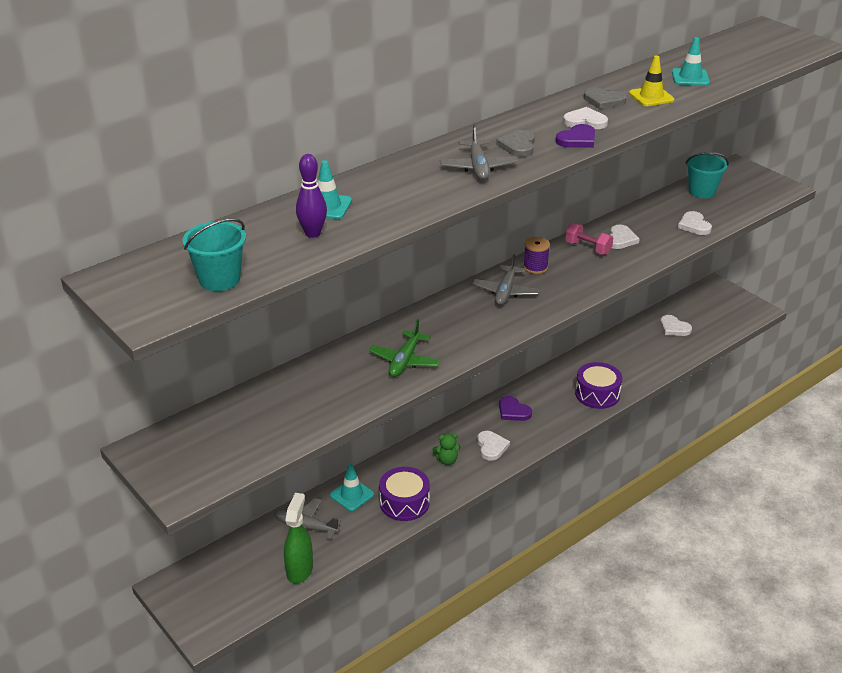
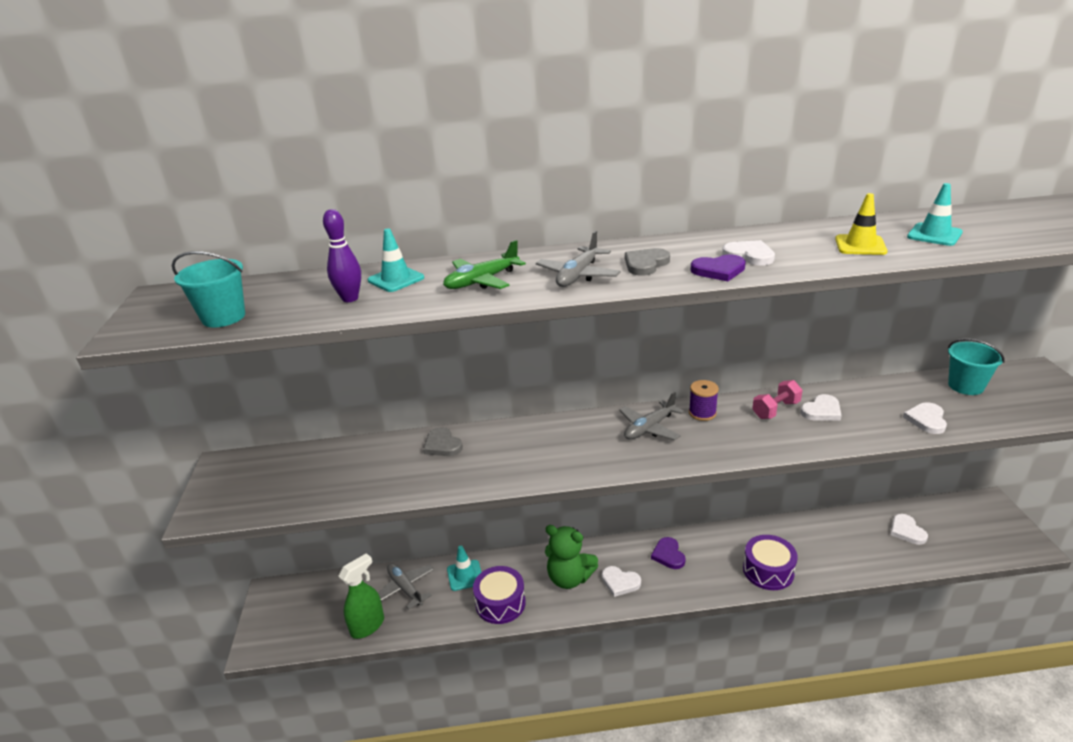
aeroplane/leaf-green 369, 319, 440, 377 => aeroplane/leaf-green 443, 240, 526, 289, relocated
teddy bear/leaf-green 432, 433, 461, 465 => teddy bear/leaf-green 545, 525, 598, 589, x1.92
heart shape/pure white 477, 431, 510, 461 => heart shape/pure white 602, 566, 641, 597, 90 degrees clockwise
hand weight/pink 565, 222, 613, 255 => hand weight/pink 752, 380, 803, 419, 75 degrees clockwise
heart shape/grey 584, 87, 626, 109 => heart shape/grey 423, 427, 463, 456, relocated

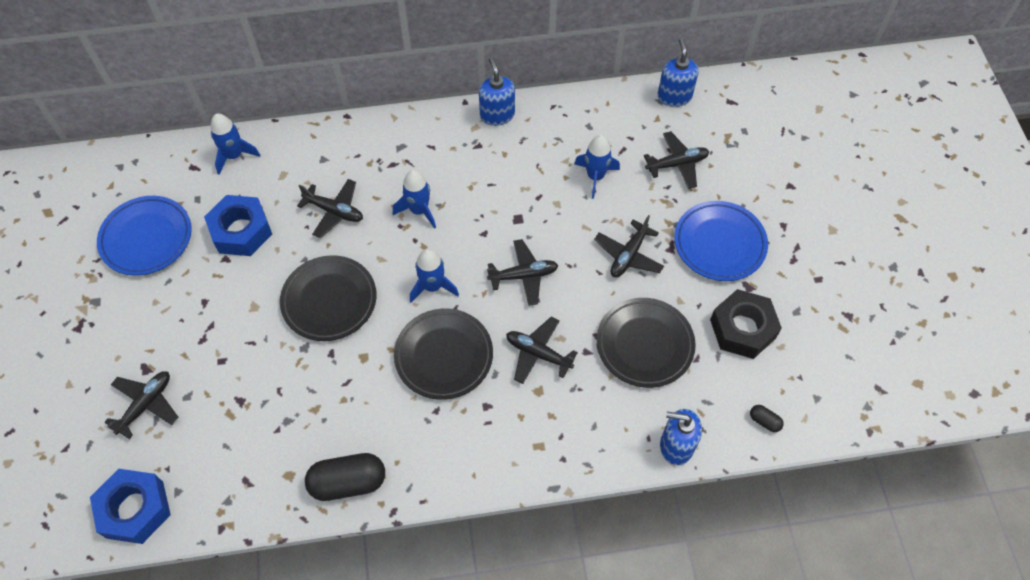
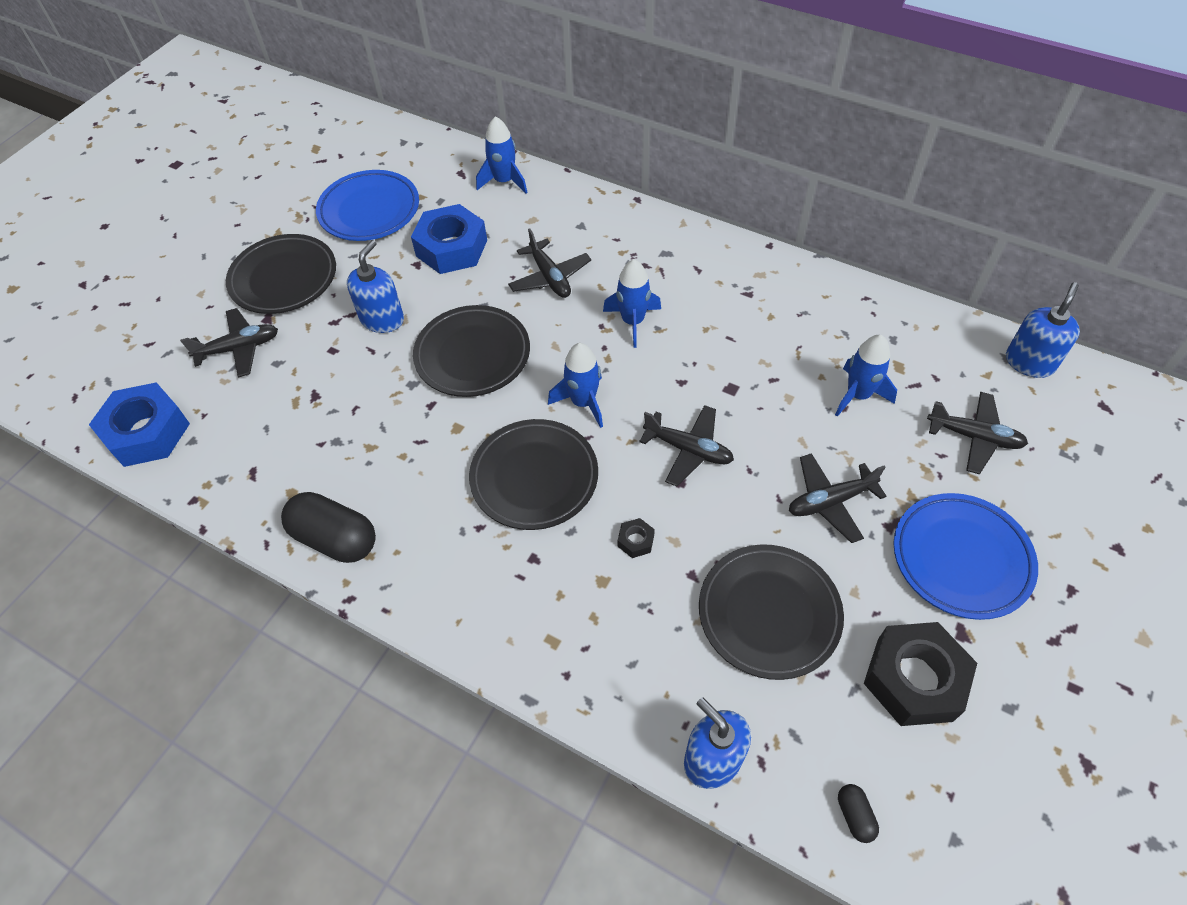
soap dispenser/royal blue 479, 57, 515, 126 => soap dispenser/royal blue 347, 240, 404, 333, relocated
aeroplane/ebony 506, 317, 578, 384 => hex nut/ebony 618, 518, 655, 558
nothing => flat dish/ebony 226, 234, 336, 314

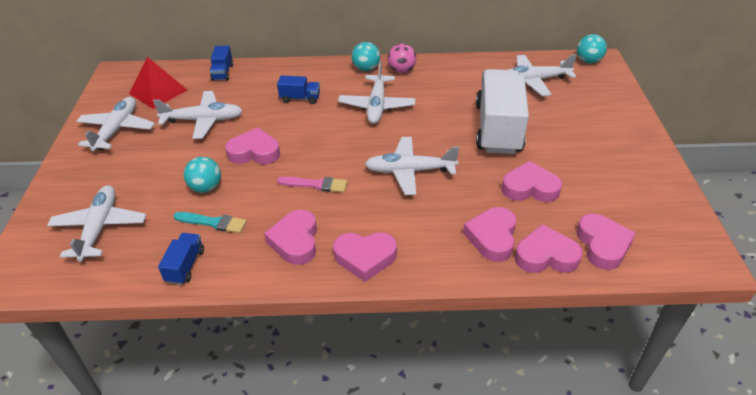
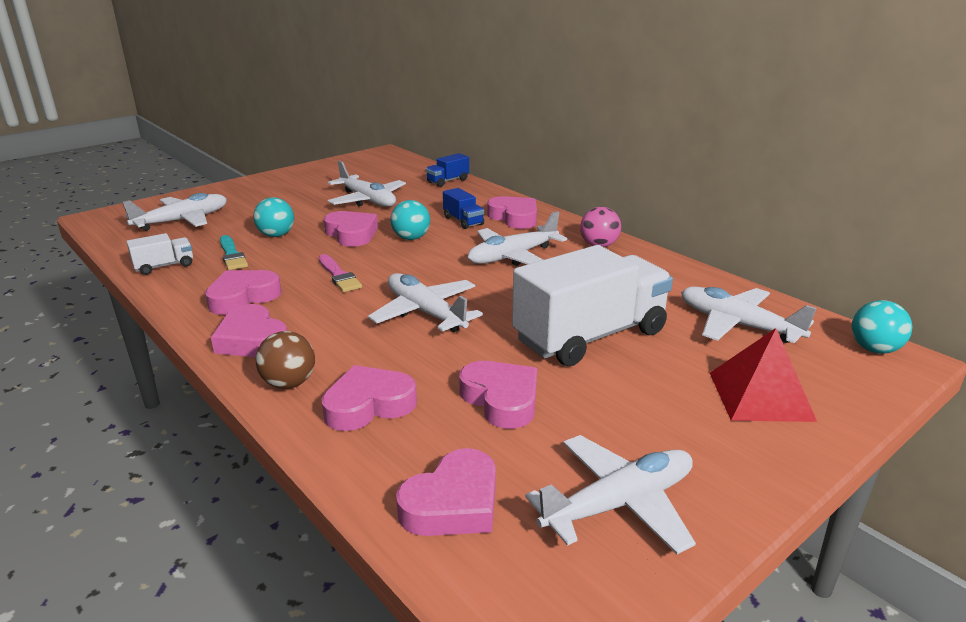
aeroplane/pure white 76, 97, 155, 151 => aeroplane/pure white 525, 435, 696, 554, relocated
pyramid shape/scarlet 129, 57, 187, 109 => pyramid shape/scarlet 710, 328, 817, 422, relocated
lorry/royal blue 158, 233, 204, 285 => lorry/pure white 126, 233, 193, 275
play ball/aqua 352, 42, 380, 71 => play ball/aqua 390, 200, 430, 240, relocated
heart shape/pink 515, 224, 582, 273 => heart shape/pink 487, 196, 537, 229, relocated
nothing => play ball/brown 256, 331, 315, 389

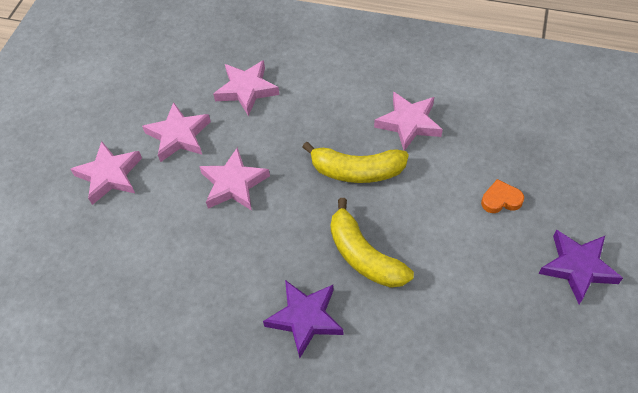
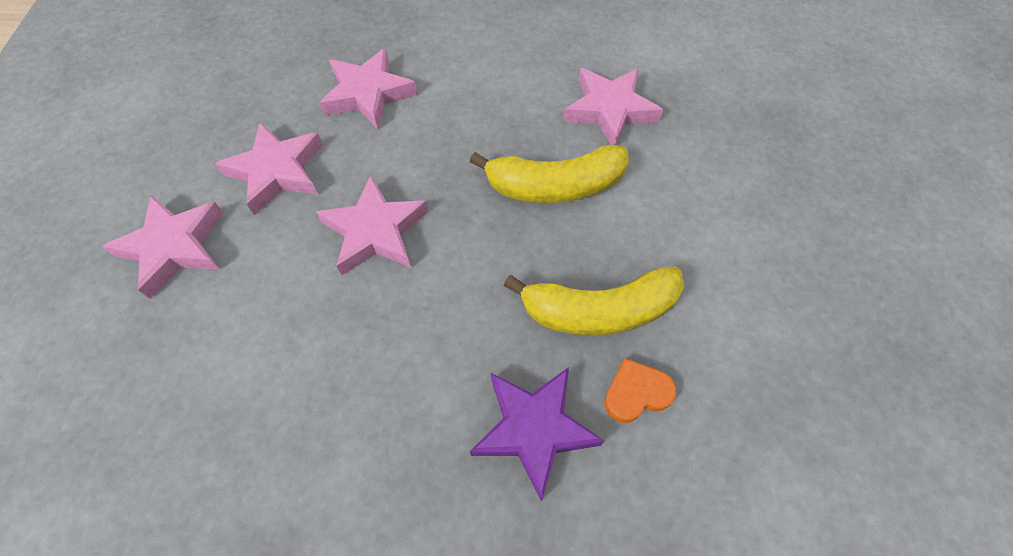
banana fruit/yellow 331, 198, 414, 288 => banana fruit/yellow 504, 266, 684, 336, 45 degrees counterclockwise
heart shape/orange 481, 179, 524, 213 => heart shape/orange 604, 358, 677, 423, relocated
star/purple 539, 230, 623, 304 => nothing

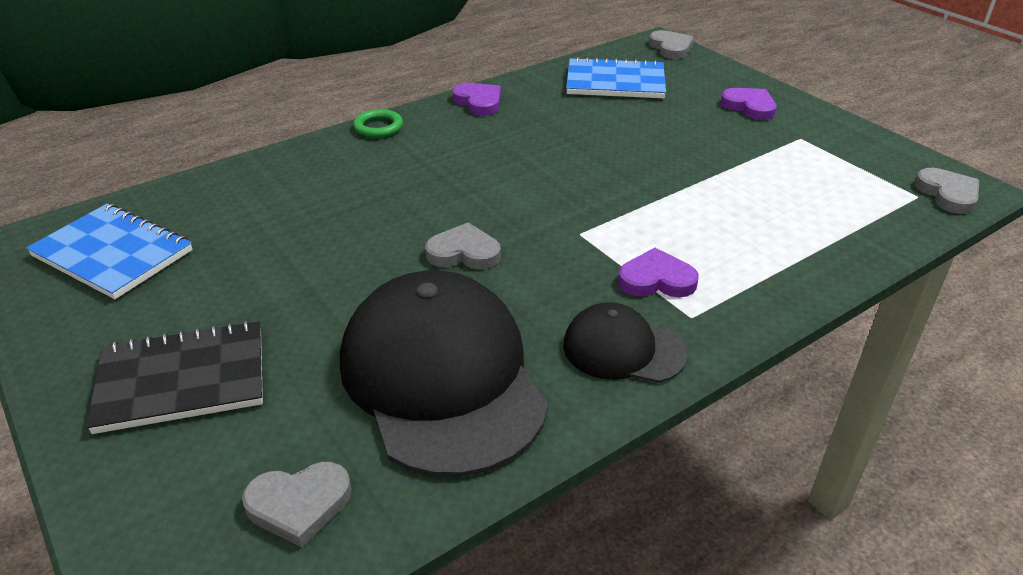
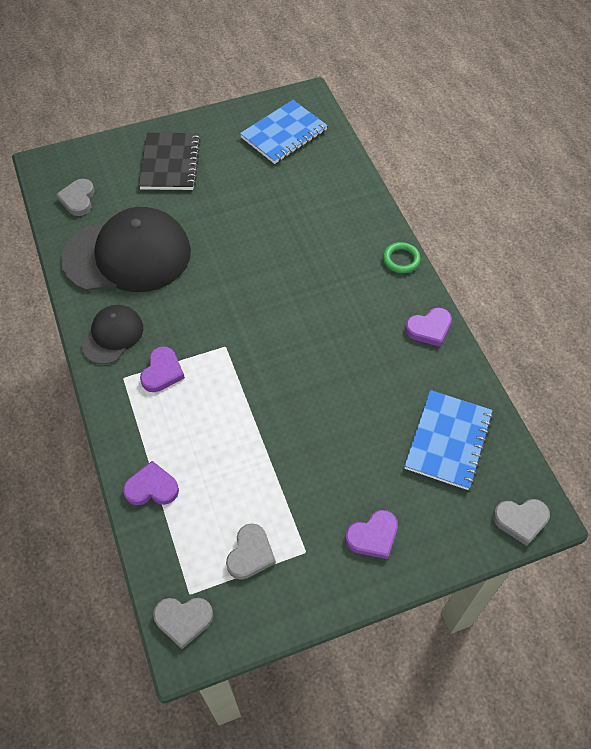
heart shape/grey 425, 222, 501, 270 => heart shape/grey 226, 523, 276, 580, relocated
nothing => heart shape/purple 123, 461, 179, 505

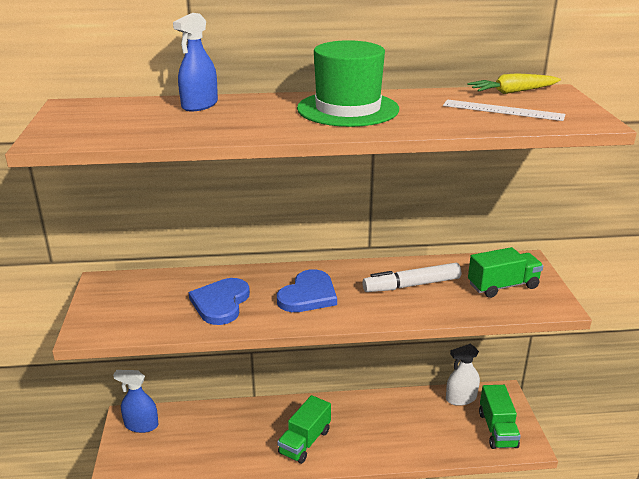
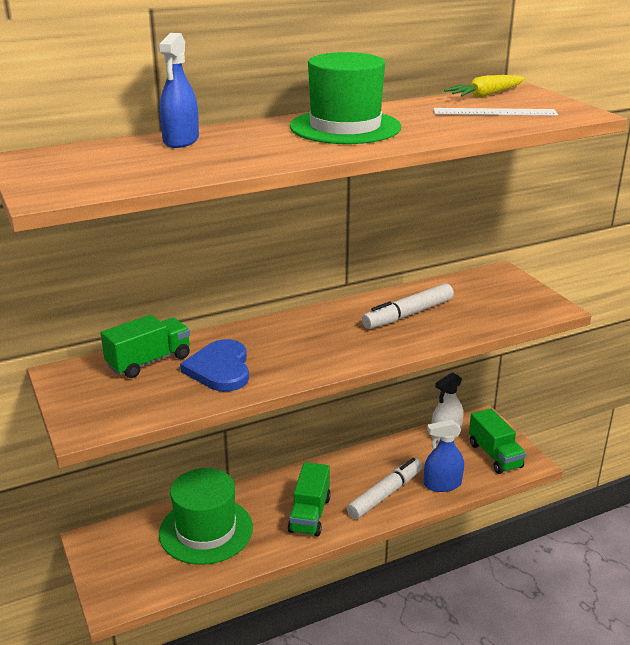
sprayer/royal blue 113, 370, 158, 433 => sprayer/royal blue 424, 420, 464, 492, relocated
heart shape/royal blue 277, 269, 337, 312 => nothing
lorry/leaf-green 468, 247, 543, 298 => lorry/leaf-green 101, 315, 190, 378, relocated
nothing => tall hat/leaf-green 159, 468, 253, 565
nothing => marker pen/pure white 347, 458, 422, 519

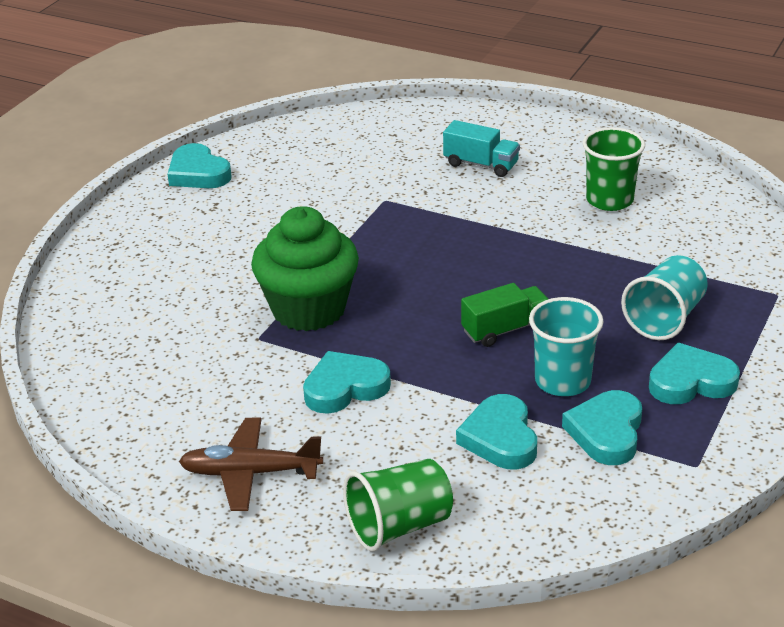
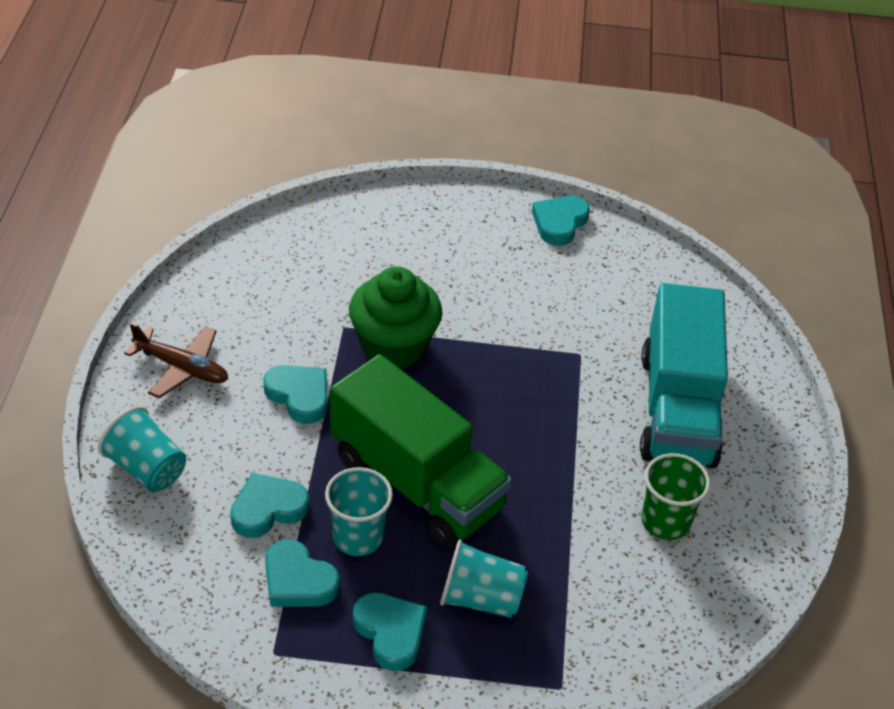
aeroplane/brown 179, 418, 323, 511 => aeroplane/brown 124, 322, 228, 398, 135 degrees clockwise
tumbler/leaf-green 343, 459, 453, 552 => tumbler/aqua 98, 406, 186, 492
lorry/aqua 443, 120, 520, 177 => lorry/aqua 640, 283, 728, 469, x2.36
lorry/leaf-green 461, 283, 548, 347 => lorry/leaf-green 330, 354, 512, 548, x2.36
heart shape/aqua 562, 390, 642, 465 => heart shape/aqua 265, 539, 340, 607, 135 degrees counterclockwise

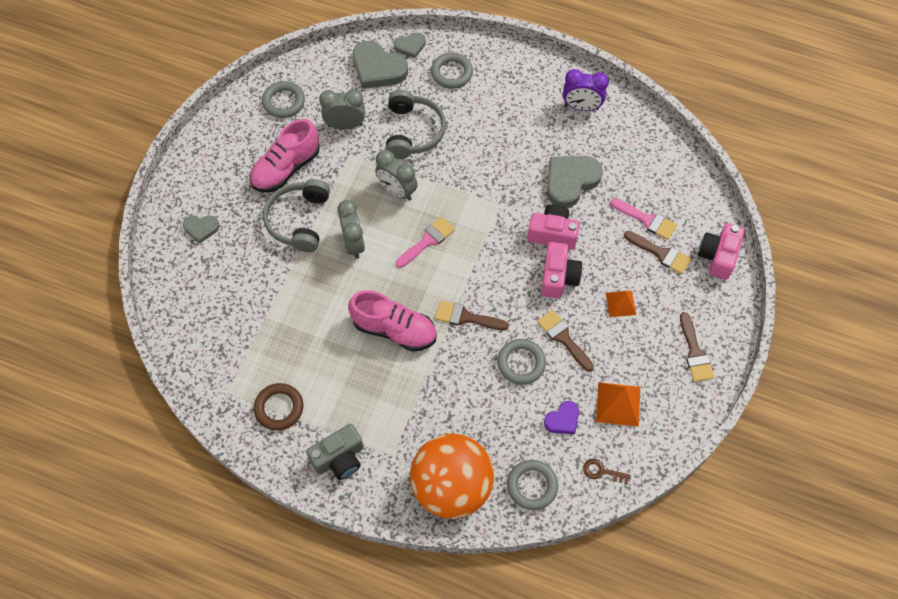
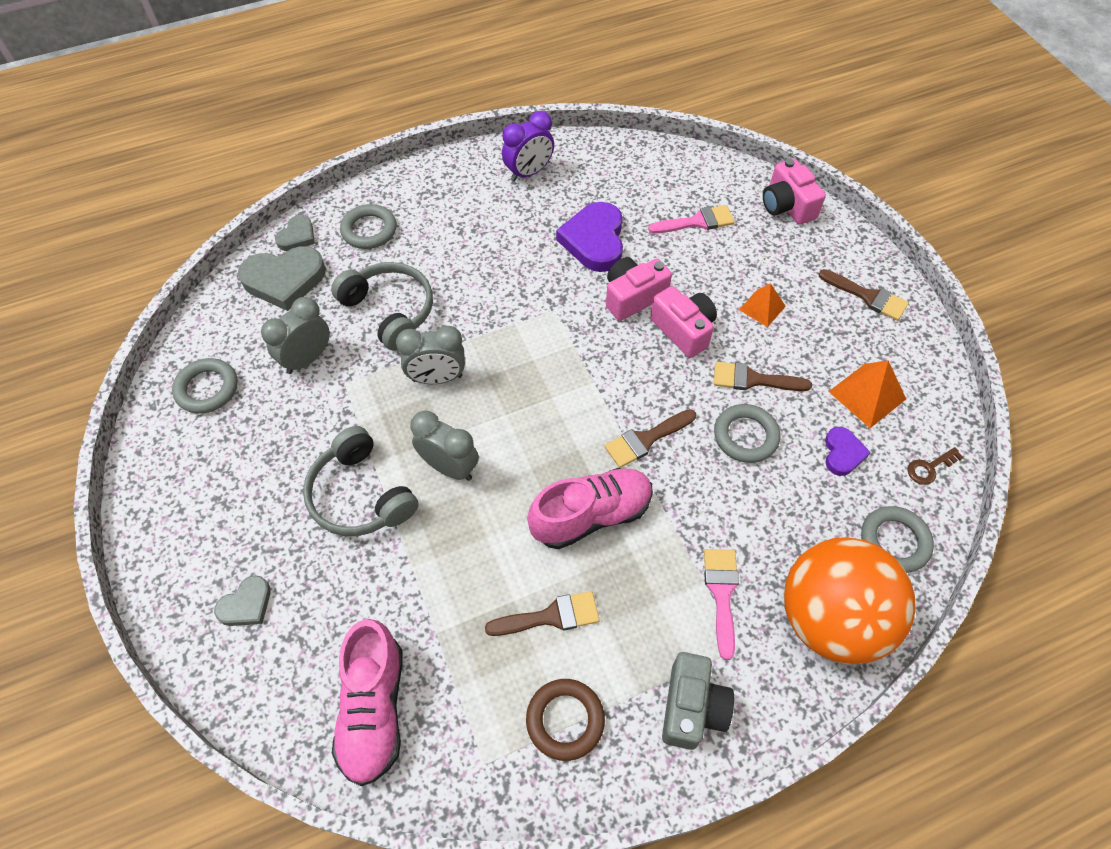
lace-up shoe/pink 250, 119, 320, 192 => lace-up shoe/pink 332, 619, 402, 786, relocated
paintbrush/pink 396, 217, 455, 268 => paintbrush/pink 704, 549, 739, 660, relocated
heart shape/grey 547, 156, 603, 208 => heart shape/purple 556, 202, 623, 272
paintbrush/brown 624, 231, 692, 274 => paintbrush/brown 485, 591, 600, 636, relocated

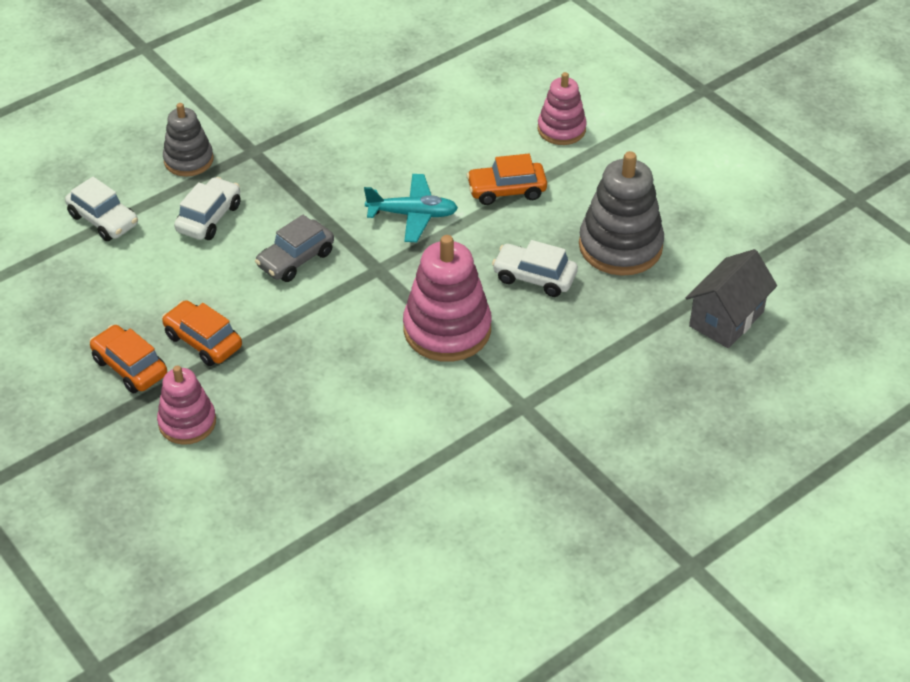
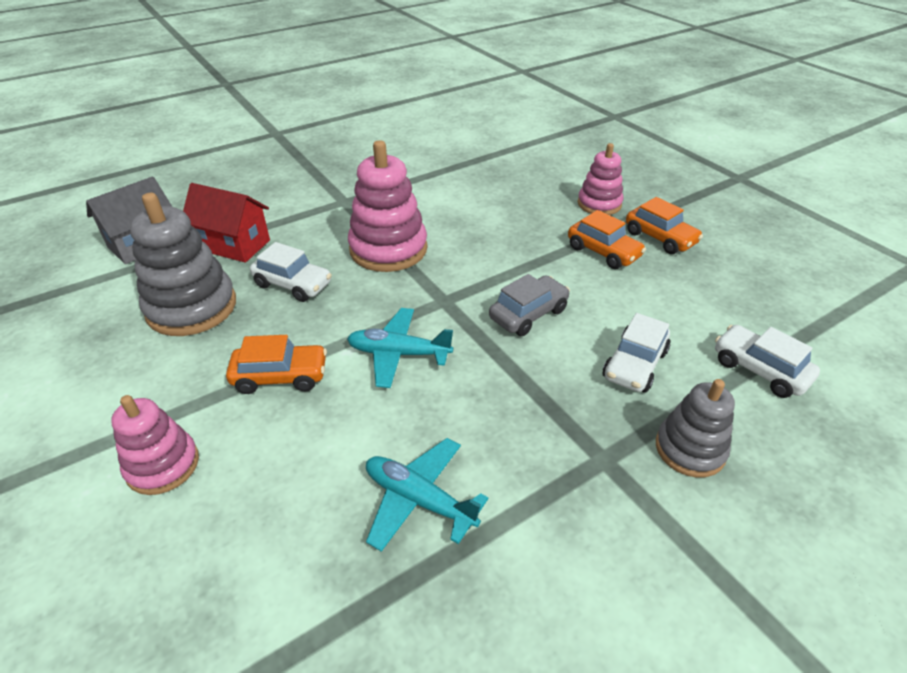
nothing => house/scarlet 183, 183, 270, 263
nothing => aeroplane/aqua 366, 438, 488, 552

